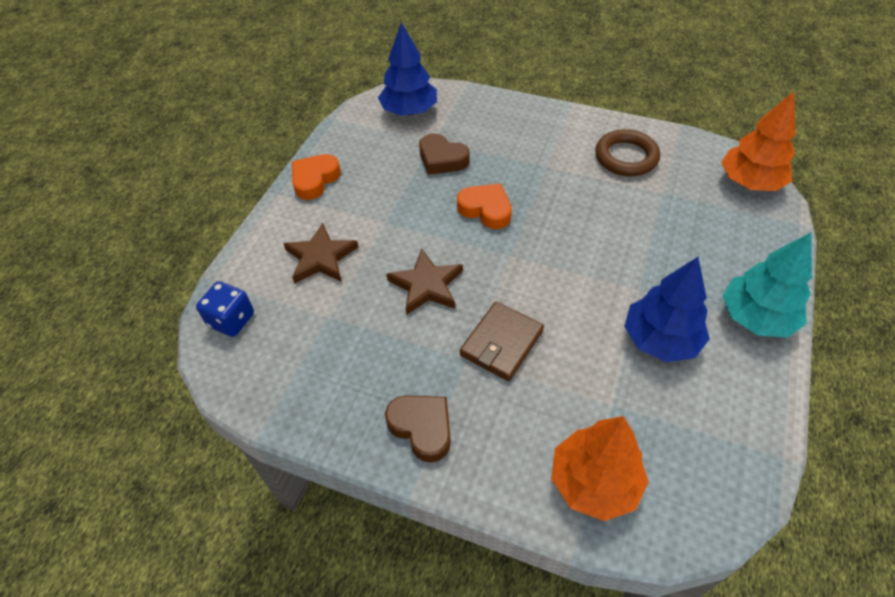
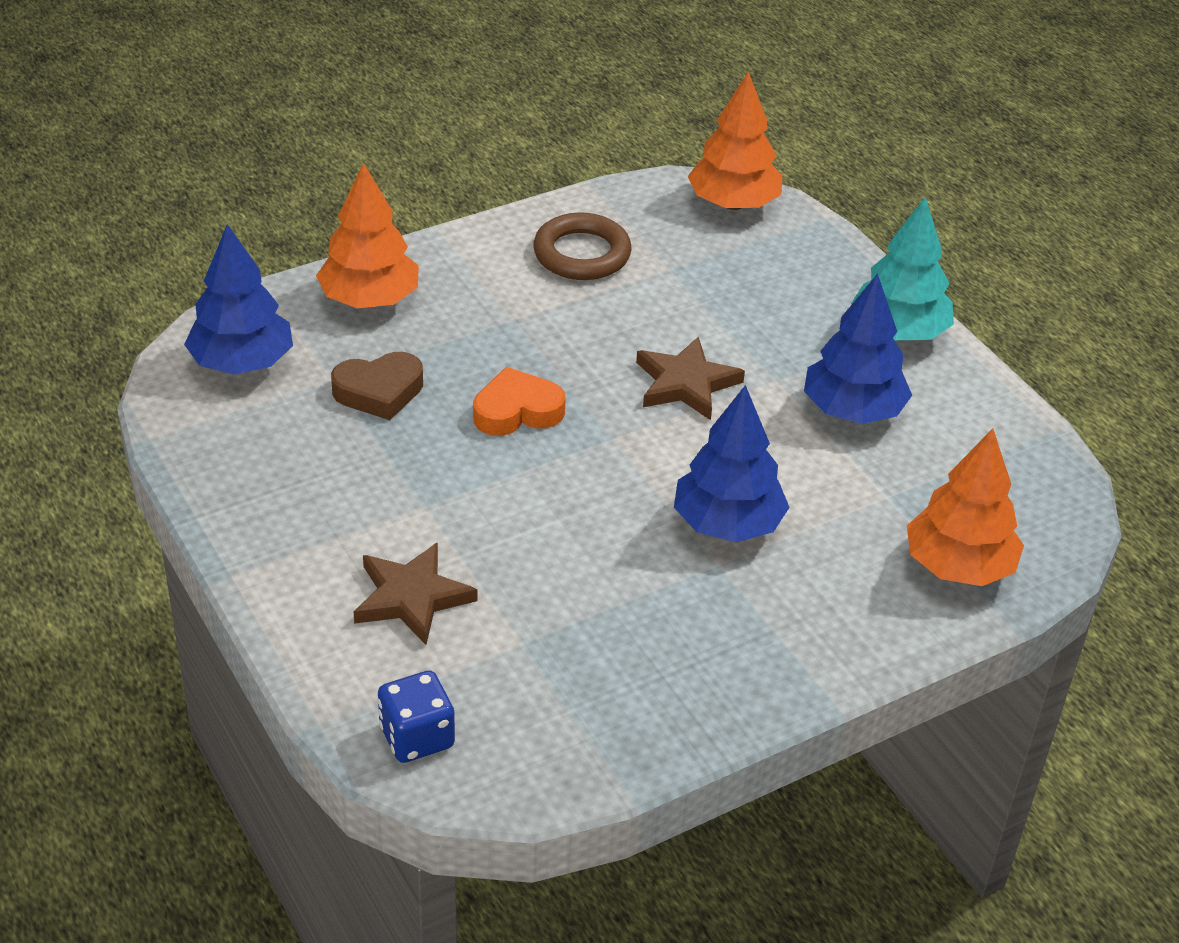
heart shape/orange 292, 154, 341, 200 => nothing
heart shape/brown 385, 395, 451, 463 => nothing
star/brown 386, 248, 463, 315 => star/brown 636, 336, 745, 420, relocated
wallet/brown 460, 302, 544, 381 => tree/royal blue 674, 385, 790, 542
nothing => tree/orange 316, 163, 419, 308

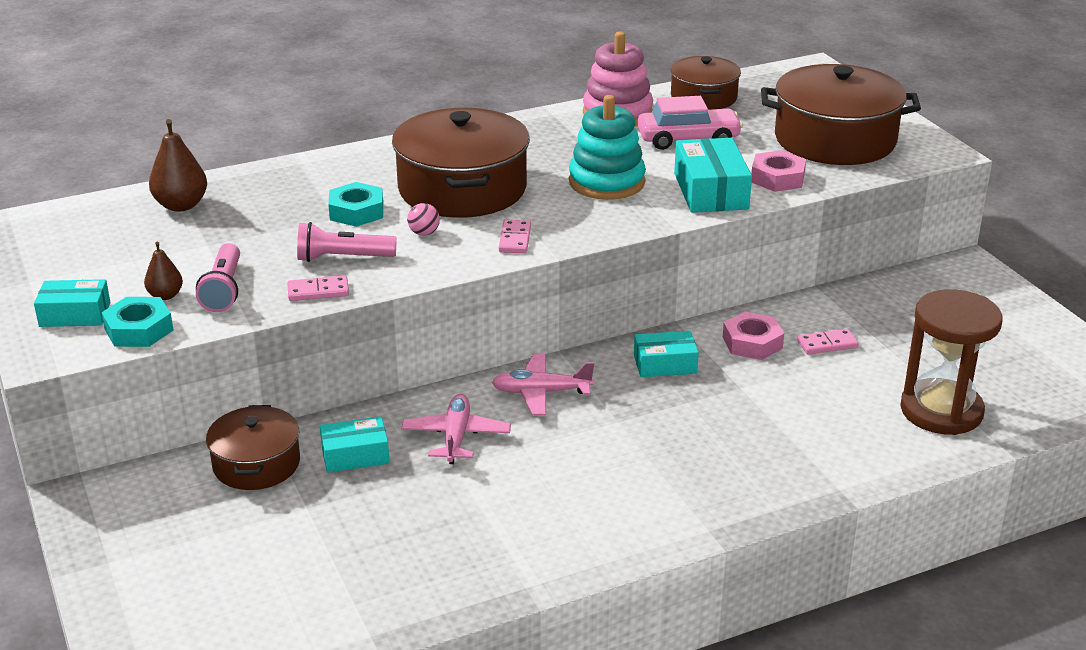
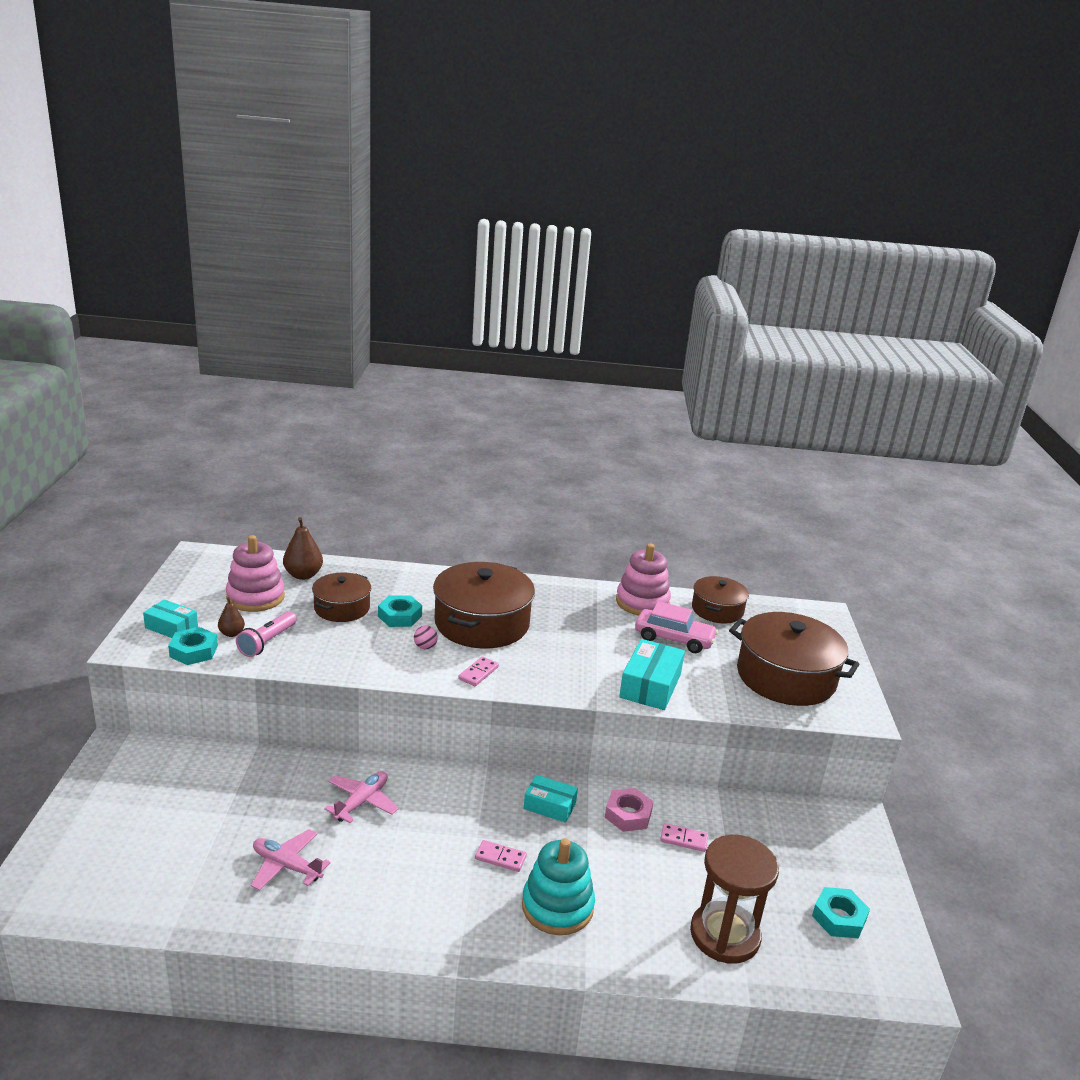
stockpot/brown 206, 405, 300, 490 => stockpot/brown 312, 572, 371, 622, relocated
domino tile/pink 287, 276, 349, 301 => domino tile/pink 475, 840, 527, 872, relocated
pocket torch/pink 297, 222, 397, 262 => nothing
package/aqua 320, 416, 390, 473 => nothing
aeroplane/pink 492, 354, 594, 415 => aeroplane/pink 251, 829, 330, 891, relocated
stacking toy/aqua 569, 95, 646, 200 => stacking toy/aqua 522, 838, 595, 935, relocated
hex nut/pink 751, 150, 806, 192 => nothing
nothing => stacking toy/pink 226, 535, 285, 612
nothing => hex nut/aqua 812, 887, 870, 938

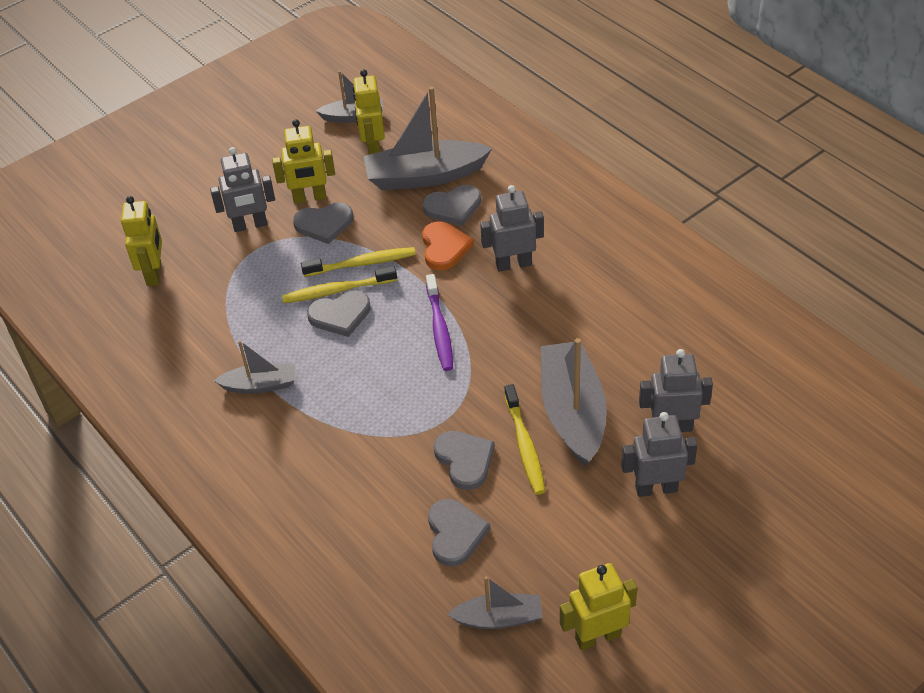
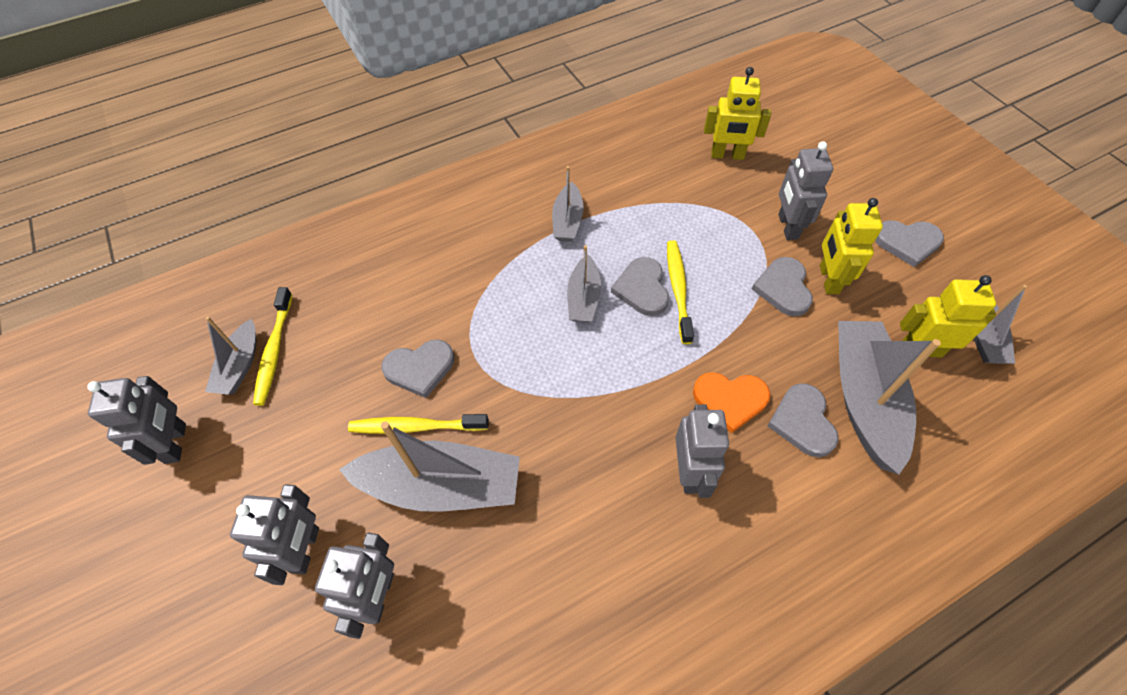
dental brush/yellow 301, 247, 416, 277 => dental brush/yellow 253, 287, 293, 406, relocated
dental brush/purple 426, 274, 453, 371 => nothing
heart shape/grey 428, 499, 490, 566 => heart shape/grey 875, 220, 944, 267, relocated
robot figure/yellow 560, 563, 638, 651 => robot figure/grey 87, 376, 186, 465
nothing => sailboat/grey 567, 245, 601, 323

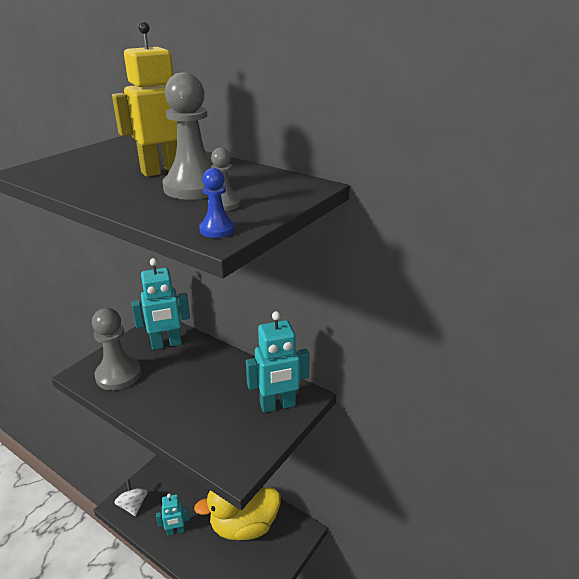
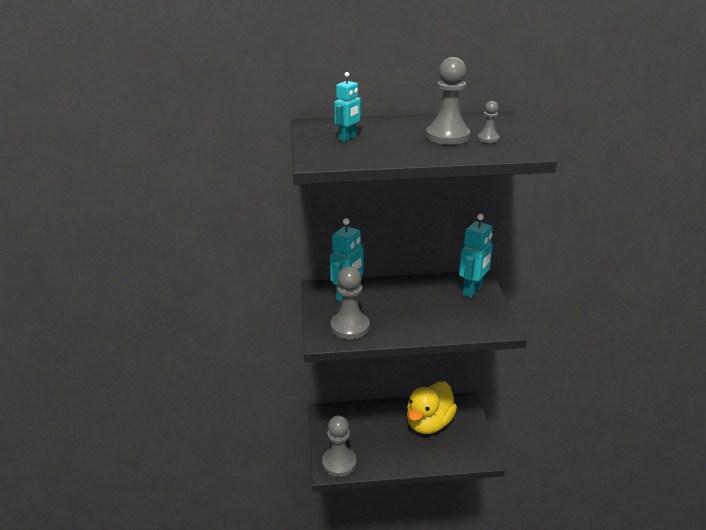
robot figure/yellow 112, 22, 177, 177 => nothing
toy top/pure white 114, 479, 148, 516 => chess pawn/grey 322, 416, 356, 477
robot figure/aqua 156, 493, 190, 535 => robot figure/aqua 334, 72, 361, 142, relocated
chess pawn/royal blue 199, 168, 235, 238 => nothing

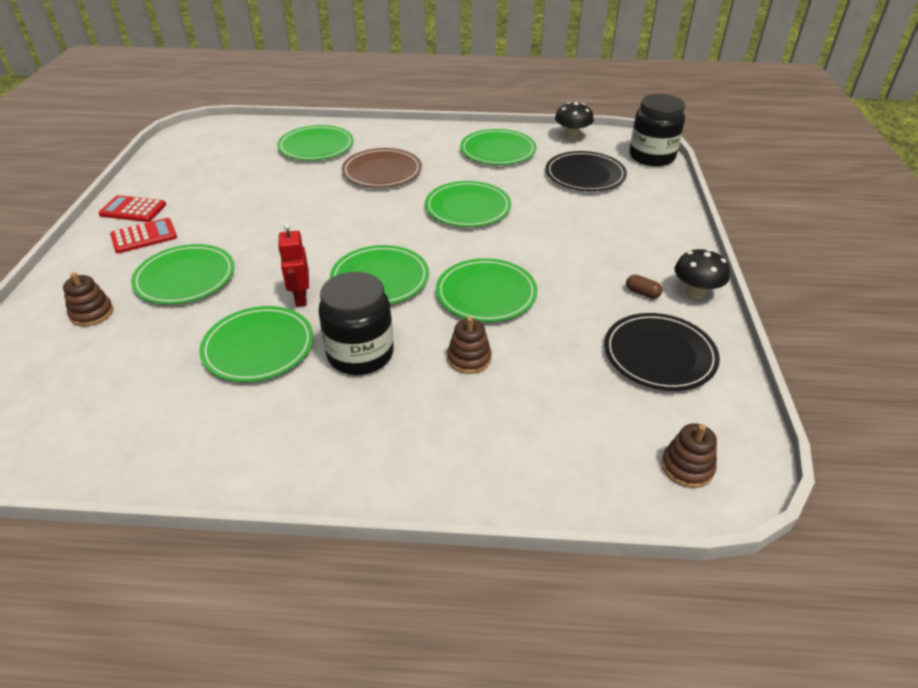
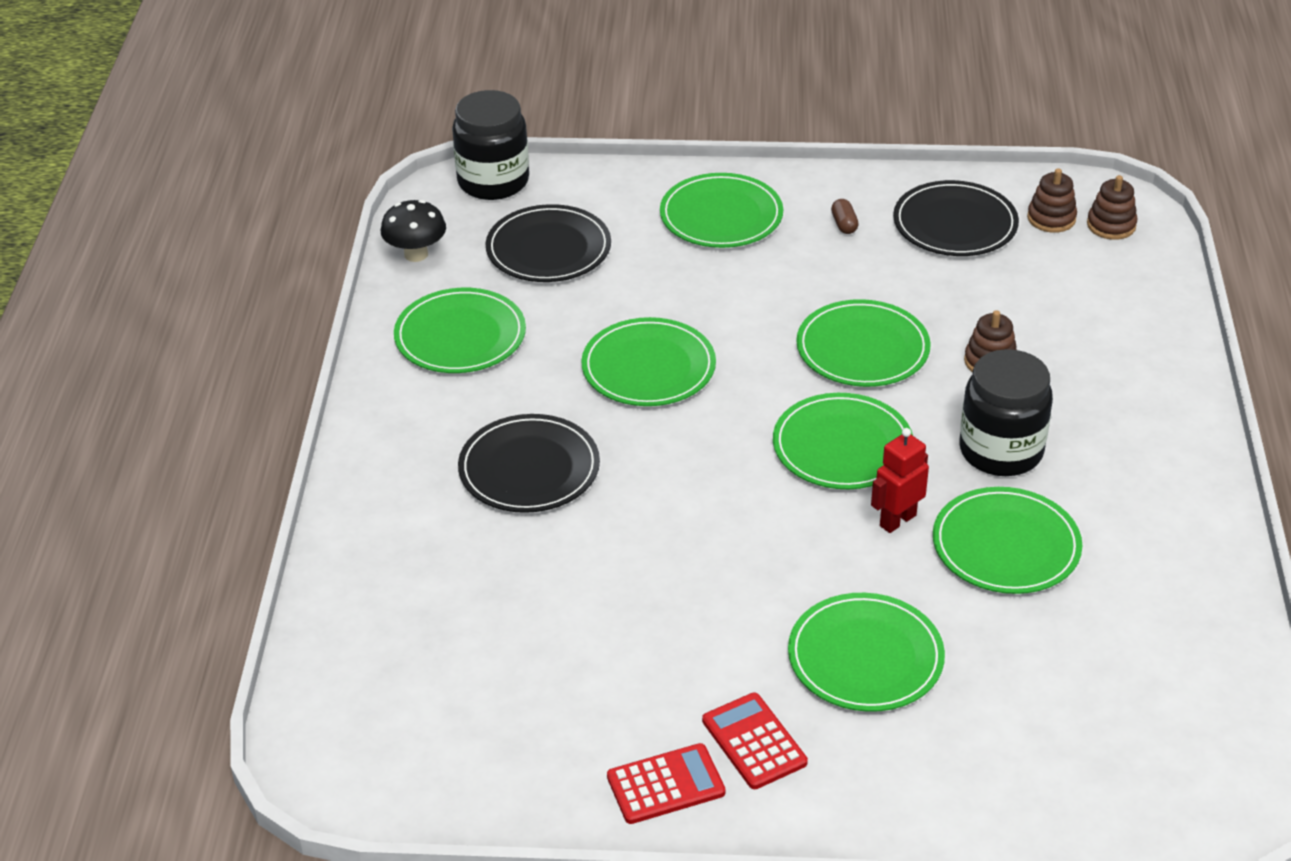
stacking toy/brown 63, 272, 113, 326 => stacking toy/brown 1027, 168, 1077, 233, relocated
calculator/scarlet 98, 195, 166, 222 => calculator/scarlet 607, 743, 726, 824, 120 degrees counterclockwise
flat dish/leaf-green 277, 125, 354, 161 => flat dish/leaf-green 660, 173, 783, 248, relocated
robot figure/scarlet 278, 223, 309, 307 => robot figure/scarlet 871, 428, 929, 533, 150 degrees clockwise
flat dish/brown 342, 148, 422, 188 => flat dish/ebony 458, 414, 600, 513
capsule/brown 626, 274, 662, 299 => capsule/brown 831, 199, 859, 234, 45 degrees counterclockwise
mushroom/ebony 674, 249, 730, 299 => nothing

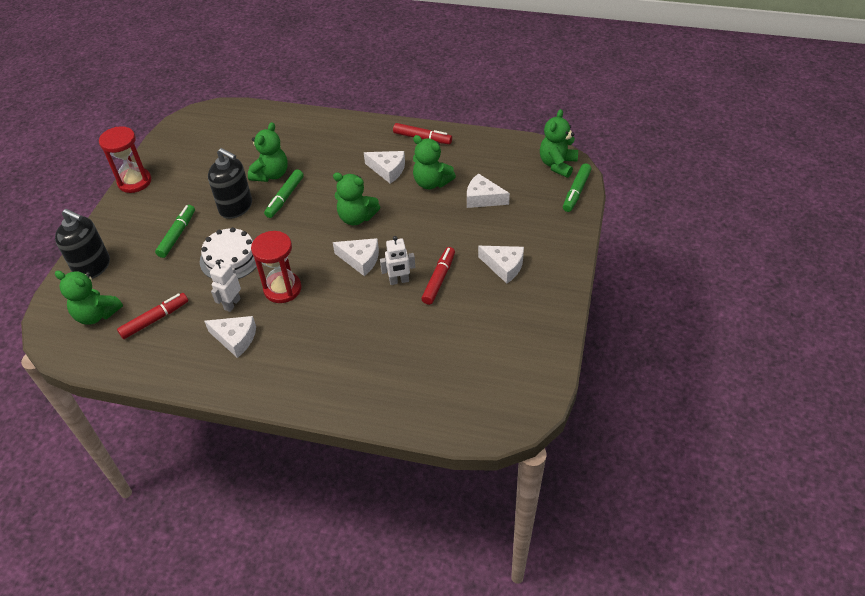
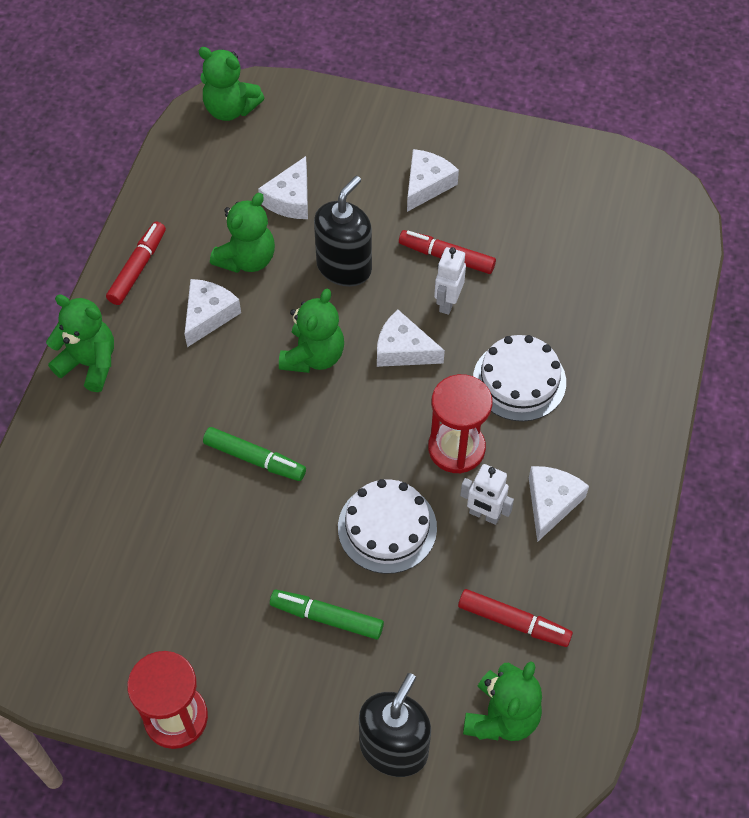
marker pen/scarlet 117, 293, 188, 339 => marker pen/scarlet 458, 589, 573, 647, 150 degrees clockwise
soap dispenser/ebony 208, 148, 252, 219 => soap dispenser/ebony 314, 176, 372, 287, relocated
teddy bear/leaf-green 248, 122, 288, 182 => teddy bear/leaf-green 46, 294, 114, 392, relocated
piece of cheese/pure white 333, 238, 379, 276 => piece of cheese/pure white 377, 310, 445, 367, 90 degrees counterclockwise
robot figure/pure white 380, 236, 415, 285 => robot figure/pure white 434, 247, 466, 315, 150 degrees counterclockwise
marker pen/leaf-green 563, 163, 592, 212 => nothing
nothing => layer cake/pure white 473, 335, 566, 421

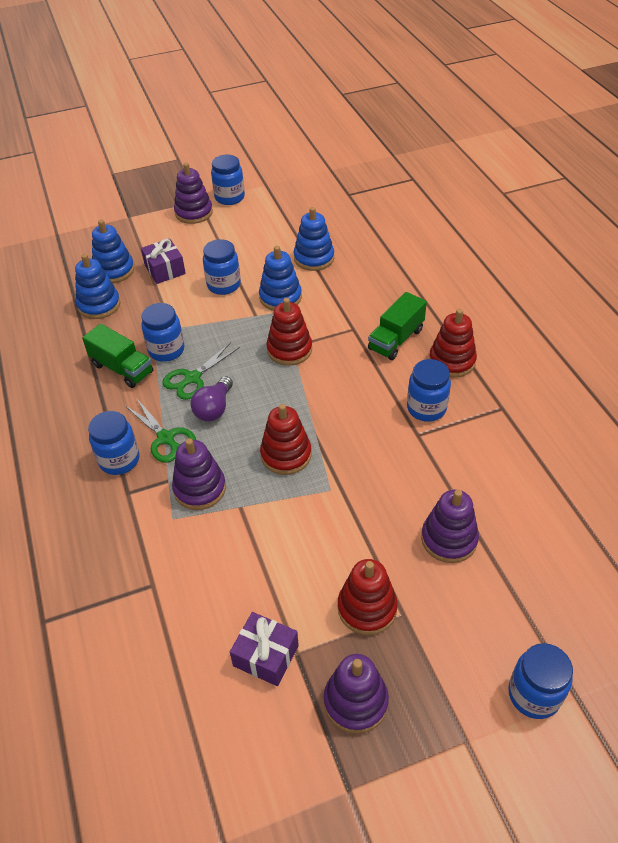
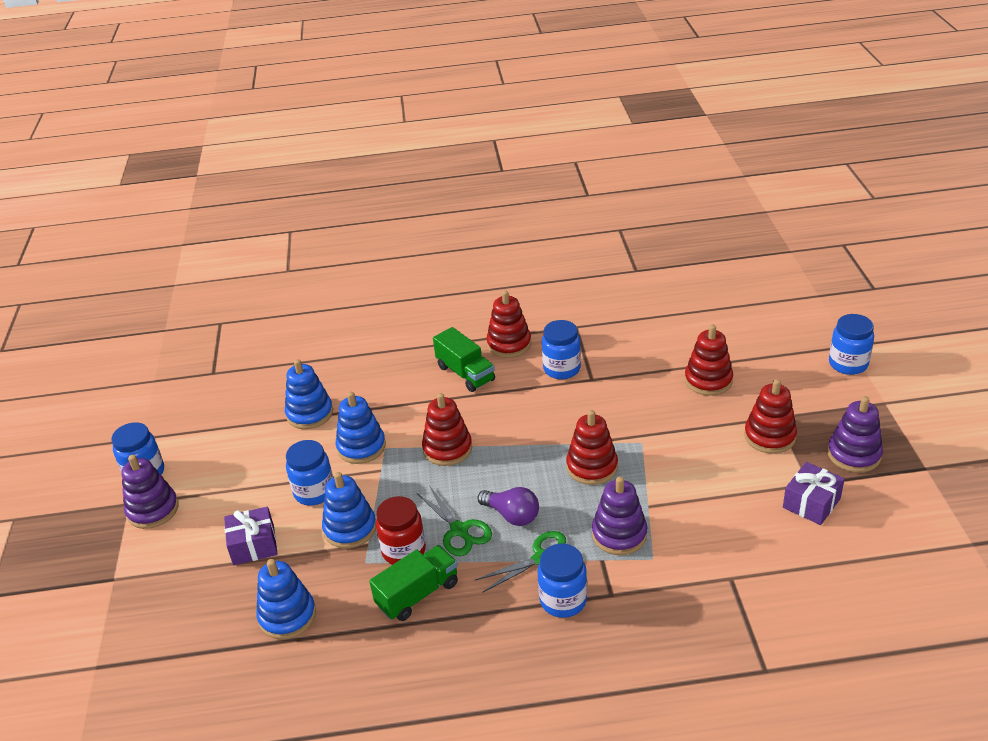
stacking toy/royal blue 92, 220, 135, 283 => stacking toy/royal blue 322, 472, 376, 549, relocated
jam jar/royal blue 141, 303, 185, 362 => jam jar/scarlet 376, 496, 426, 565
stacking toy/purple 421, 489, 479, 563 => stacking toy/scarlet 685, 325, 733, 396

